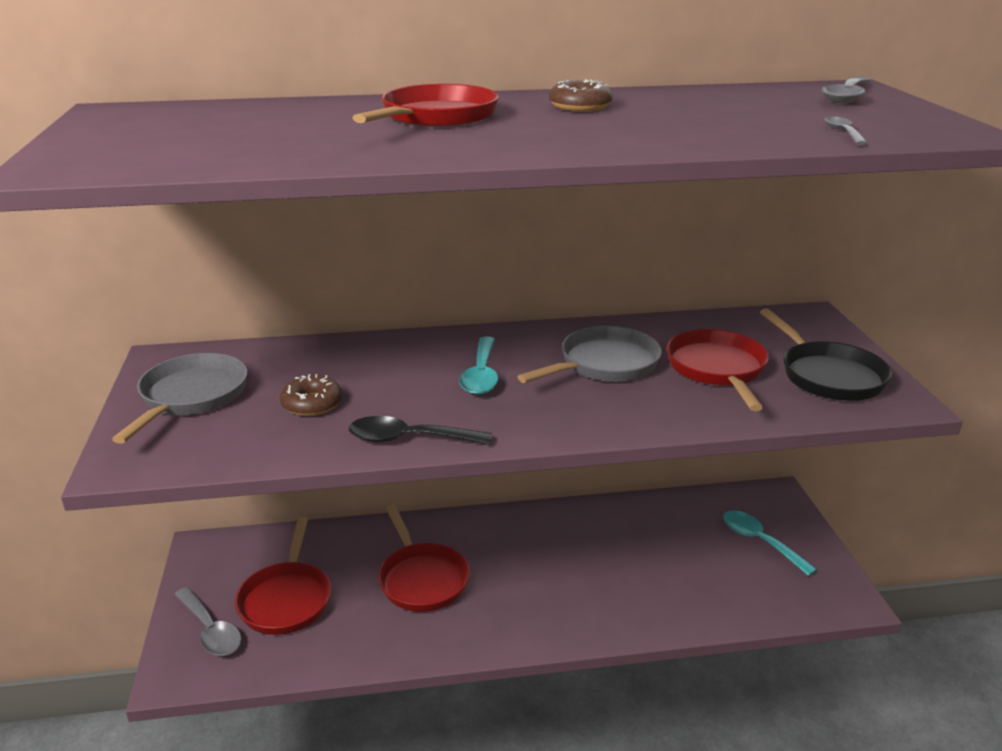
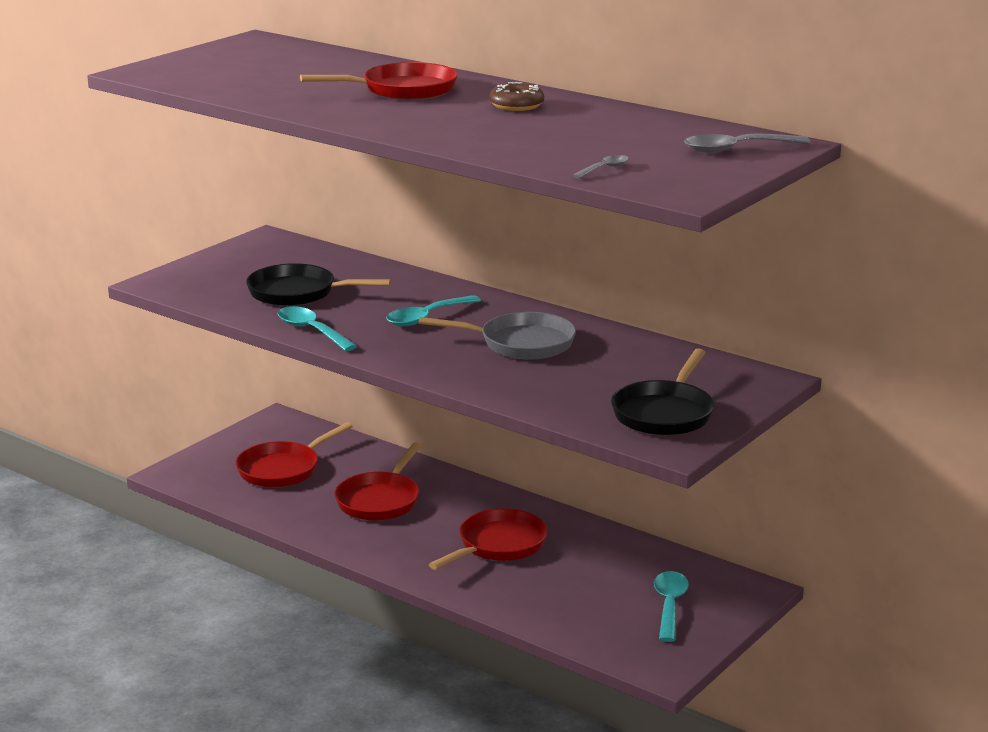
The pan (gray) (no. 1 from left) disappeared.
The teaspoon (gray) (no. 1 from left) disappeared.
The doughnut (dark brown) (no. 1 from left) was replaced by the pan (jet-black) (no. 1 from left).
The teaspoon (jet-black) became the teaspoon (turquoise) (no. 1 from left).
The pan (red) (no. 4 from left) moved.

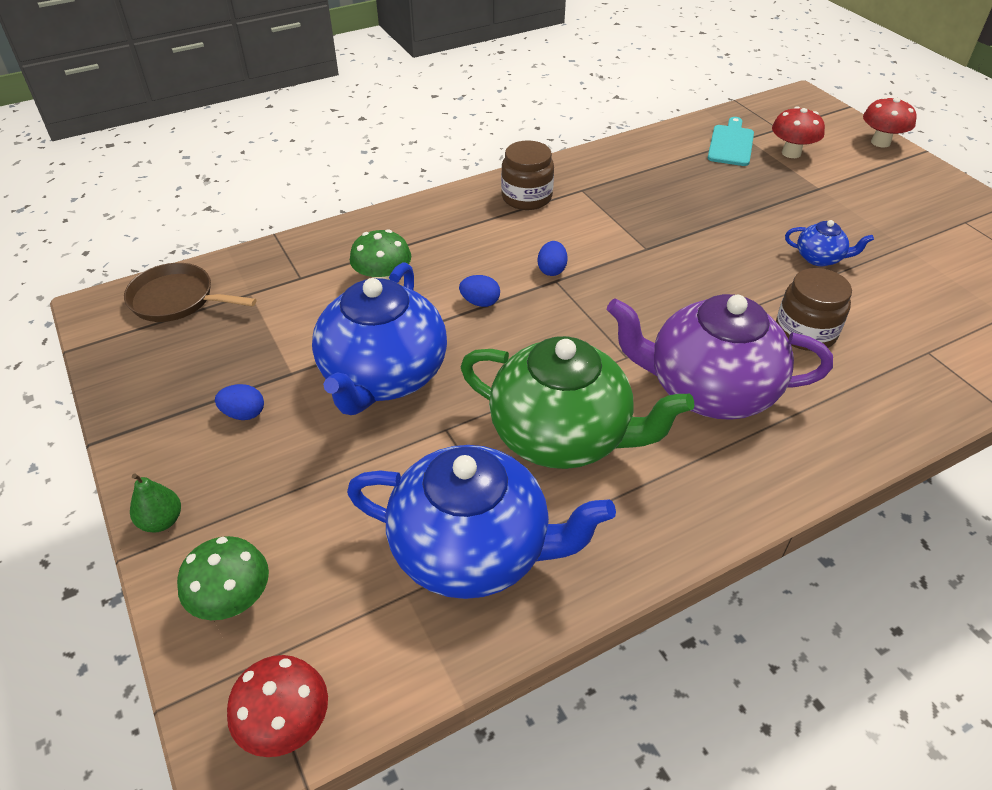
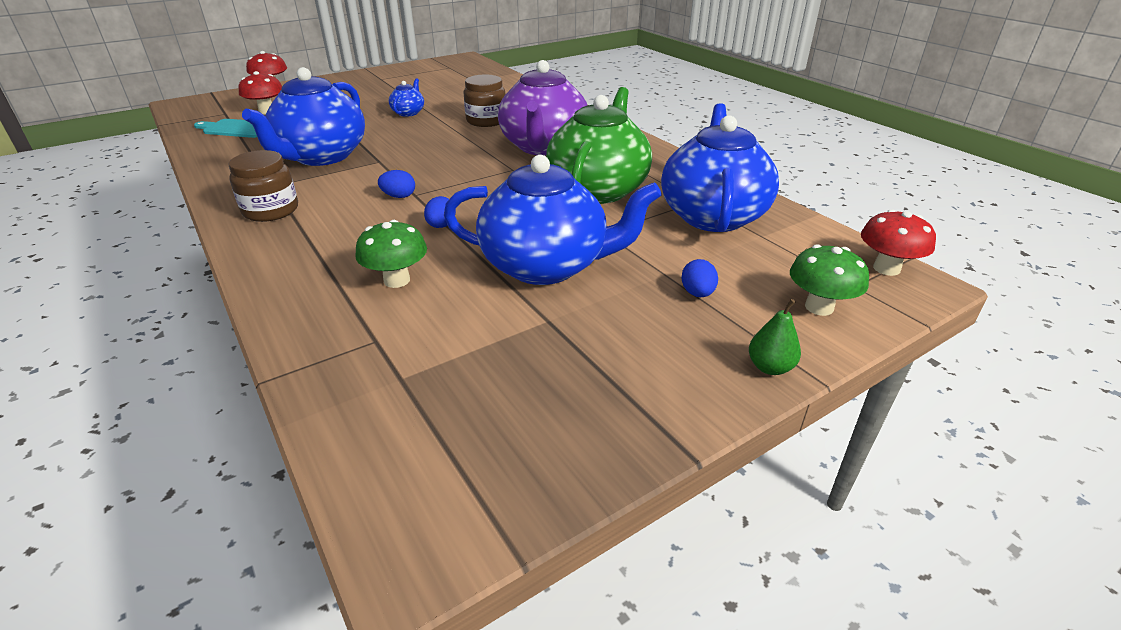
The pan (dark brown) disappeared.
The egg shape (cobalt) (no. 1 from left in the first image) moved.
The tea pot (cobalt) (no. 1 from left) appeared.

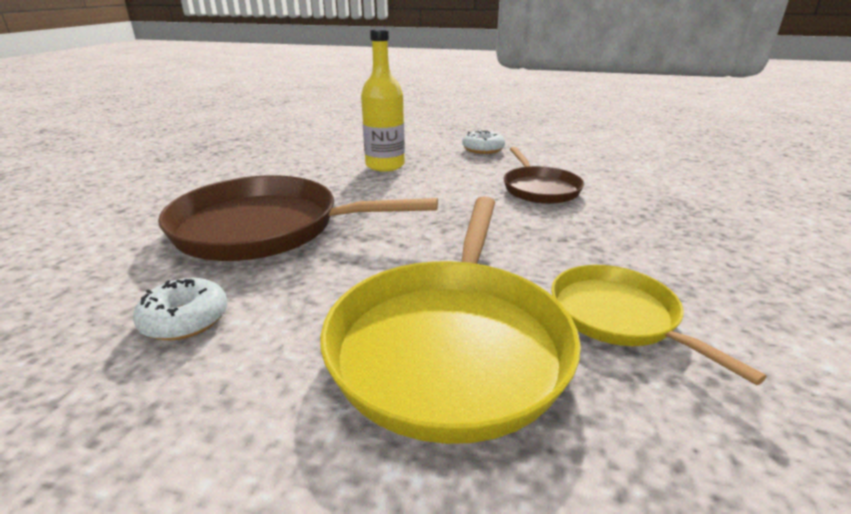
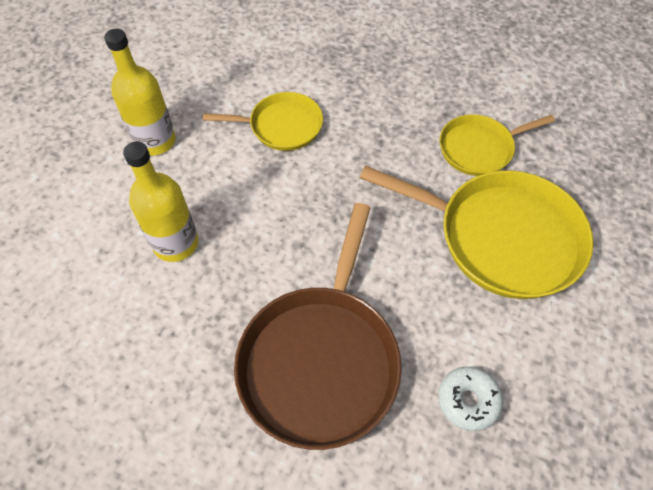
The doughnut (snow-white) (no. 2 from left) was replaced by the flask (yellow) (no. 1 from left).
The pan (dark brown) (no. 2 from left) became the pan (yellow) (no. 1 from left).

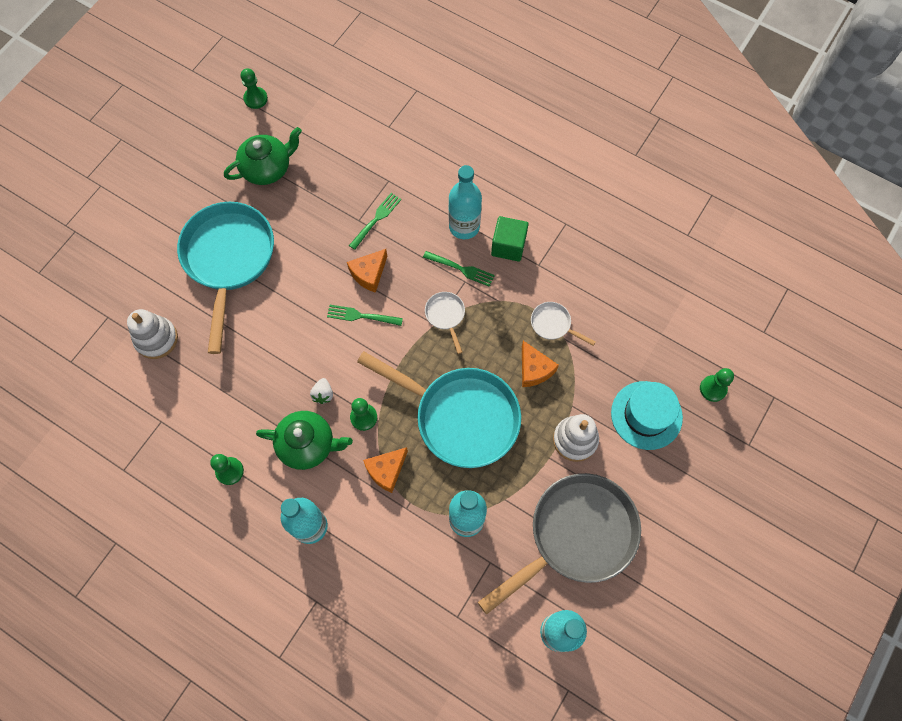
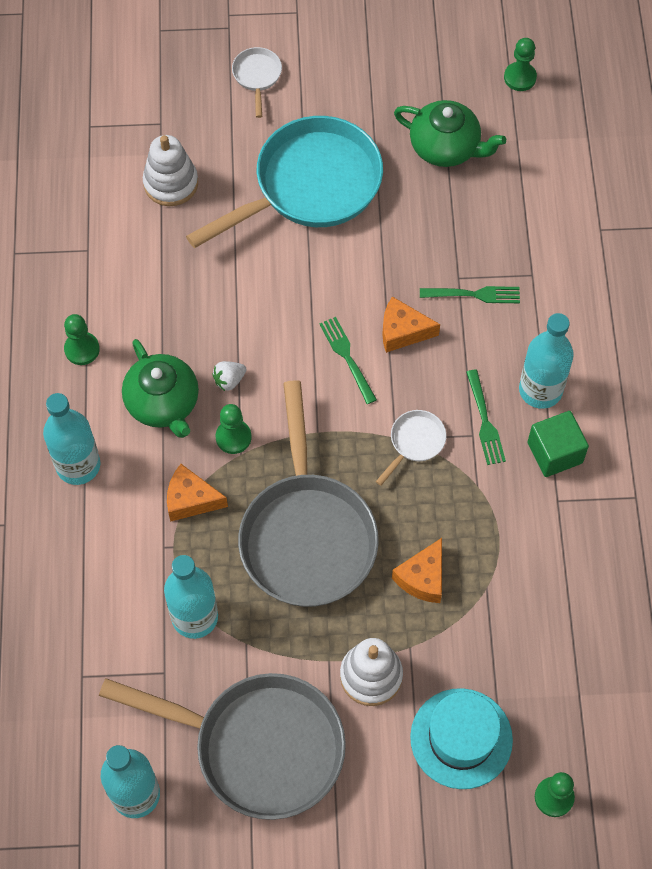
The pan (turquoise) (no. 2 from left) became the pan (gray) (no. 2 from left).
The pan (snow-white) (no. 2 from left in the first image) moved.

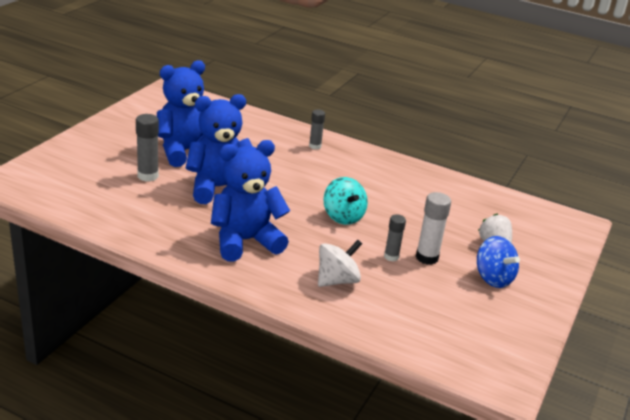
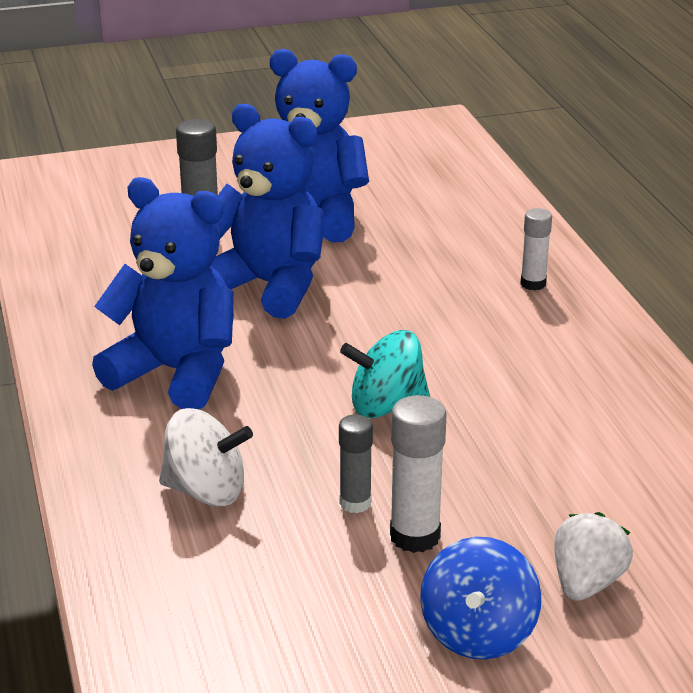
The glue stick (gray) (no. 2 from left) became the glue stick (snow-white) (no. 2 from left).
The whirligig (turquoise) turned 60 degrees clockwise.

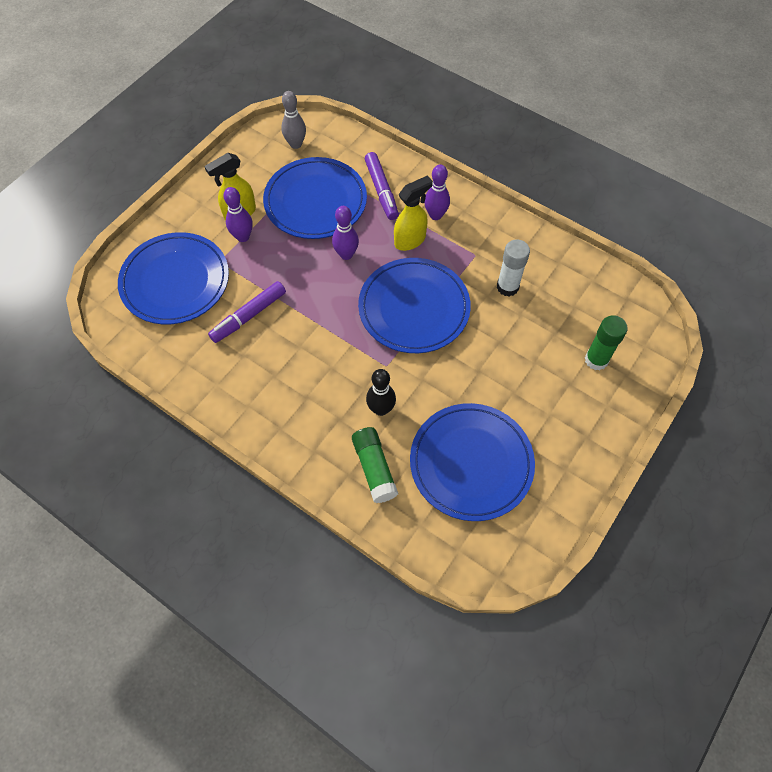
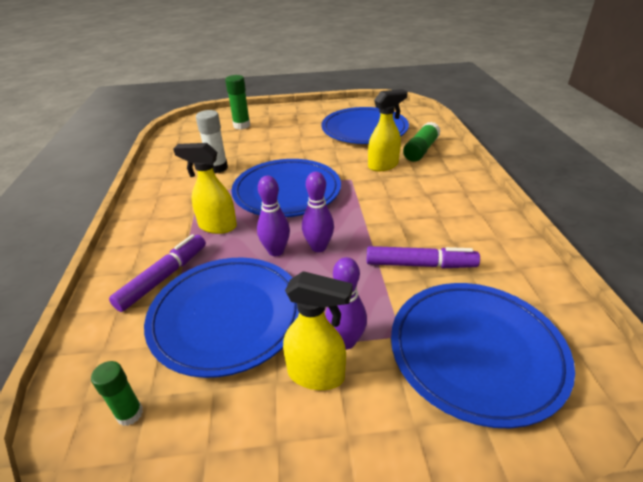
The bowling pin (gray) was replaced by the glue stick (green) (no. 1 from left).
The bowling pin (jet-black) was replaced by the sprayer (yellow) (no. 3 from left).
The bowling pin (purple) (no. 3 from left in the first image) moved.

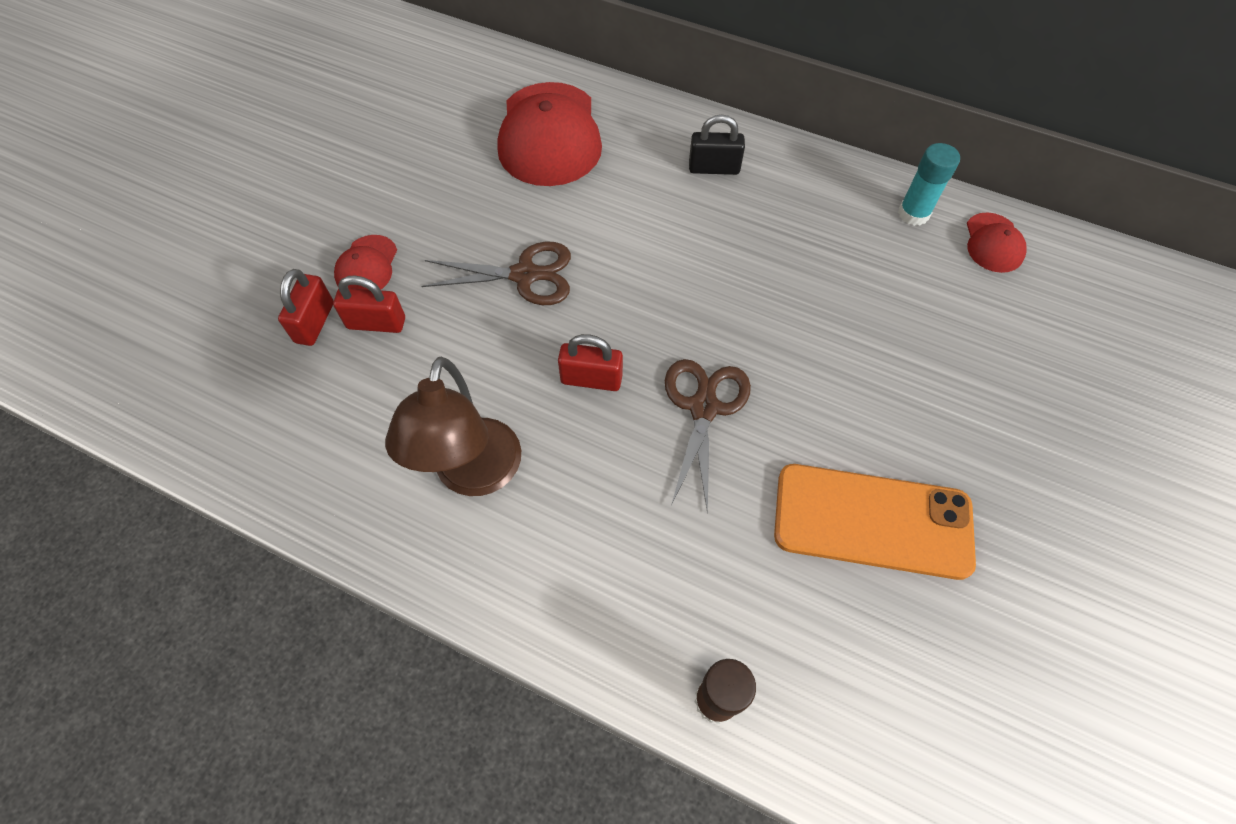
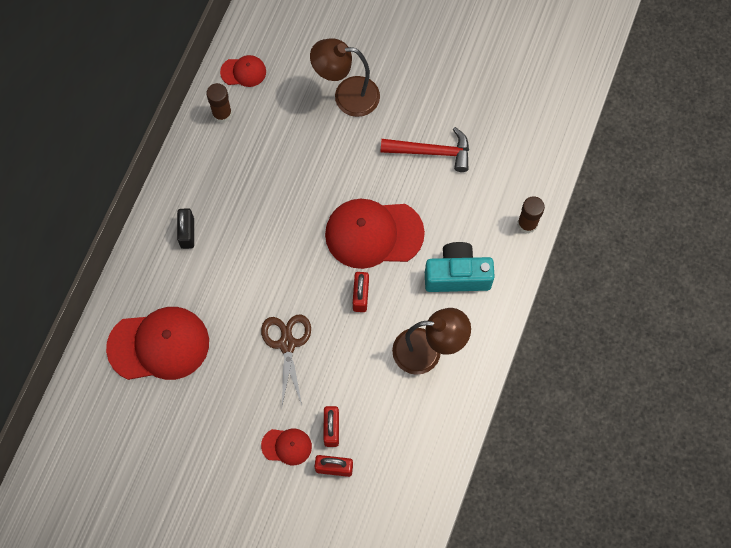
The shears (dark brown) (no. 2 from left) was replaced by the cap (red) (no. 4 from left).
The smartphone (orange-coloured) was replaced by the claw hammer (red).
The glue stick (turquoise) became the glue stick (dark brown) (no. 1 from left).
The desk lamp (dark brown) (no. 1 from left) appeared.
The photo camera (turquoise) appeared.

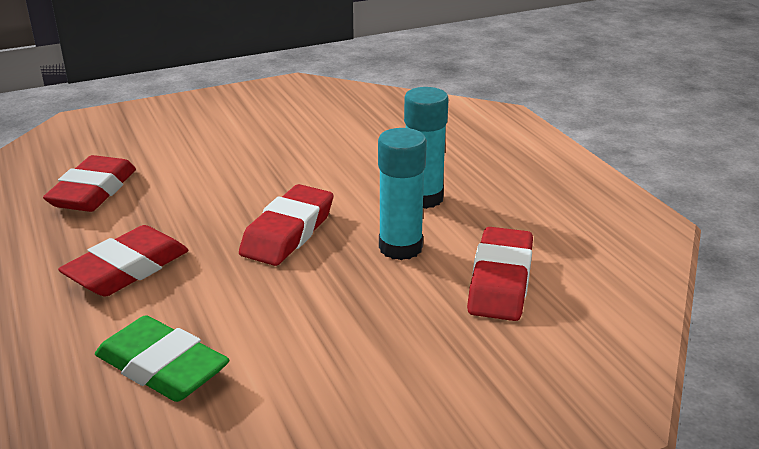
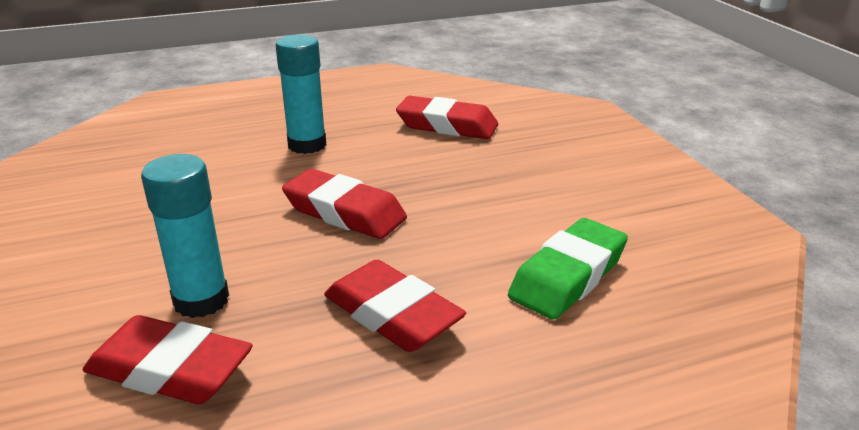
The glue stick (turquoise) (no. 1 from left) moved.

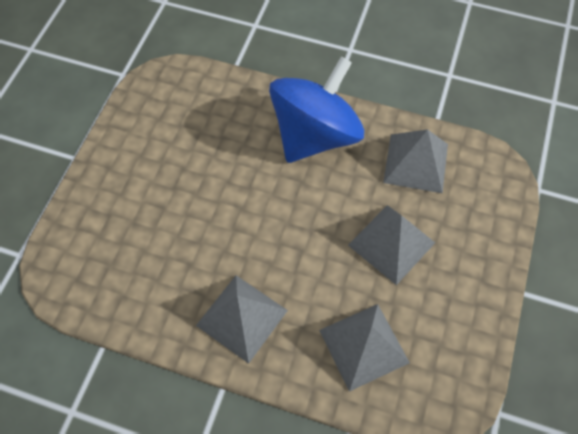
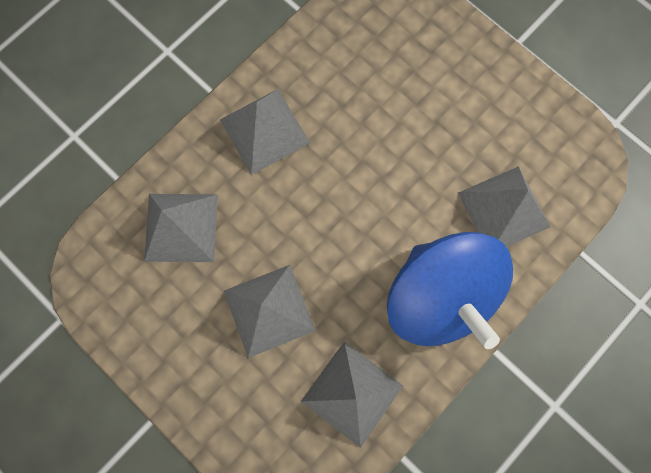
The solid pyramid (gray) (no. 5 from left) appeared.

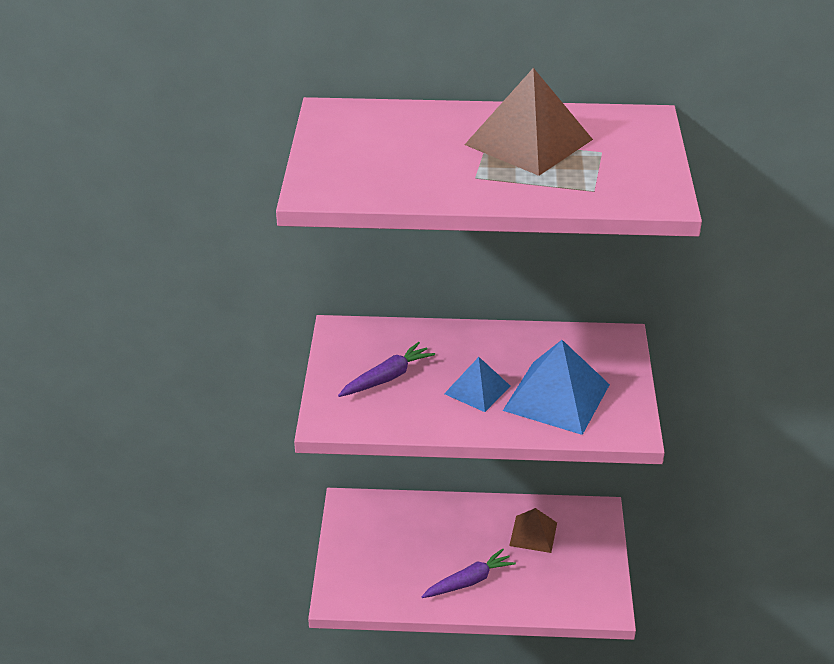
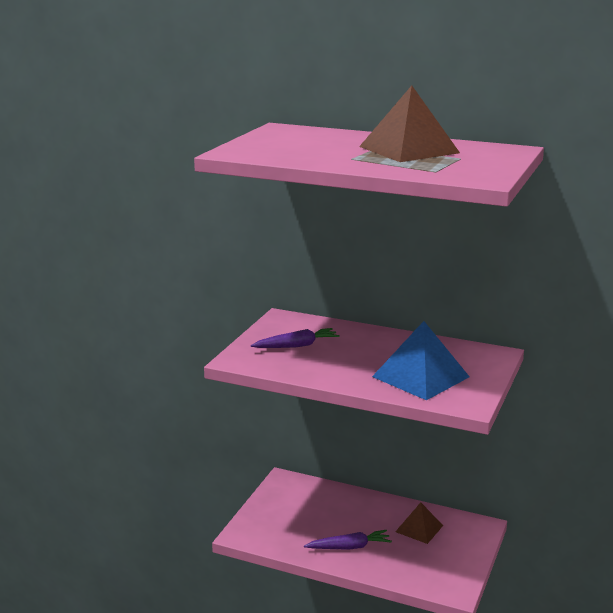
The solid pyramid (cobalt) (no. 1 from left) disappeared.

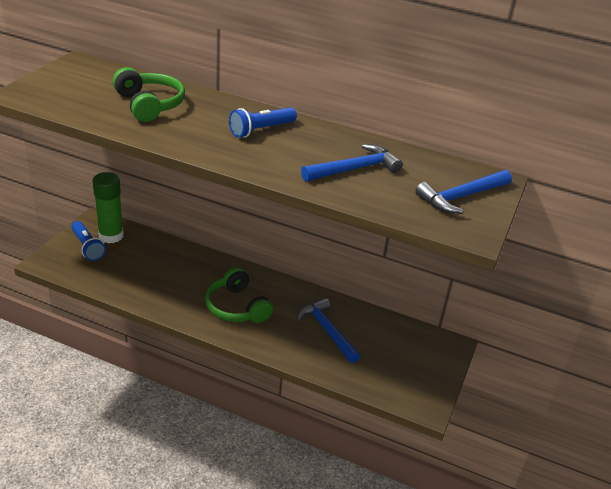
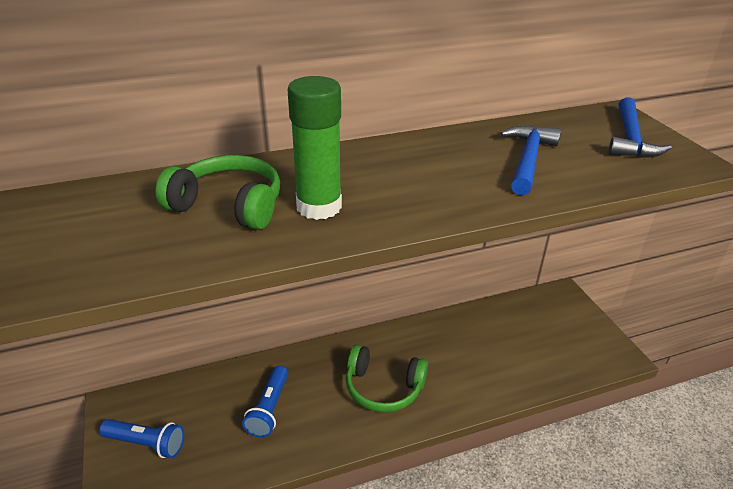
The glue stick (green) moved.
The pocket torch (cobalt) (no. 2 from left) moved.
The claw hammer (cobalt) (no. 1 from left) disappeared.

